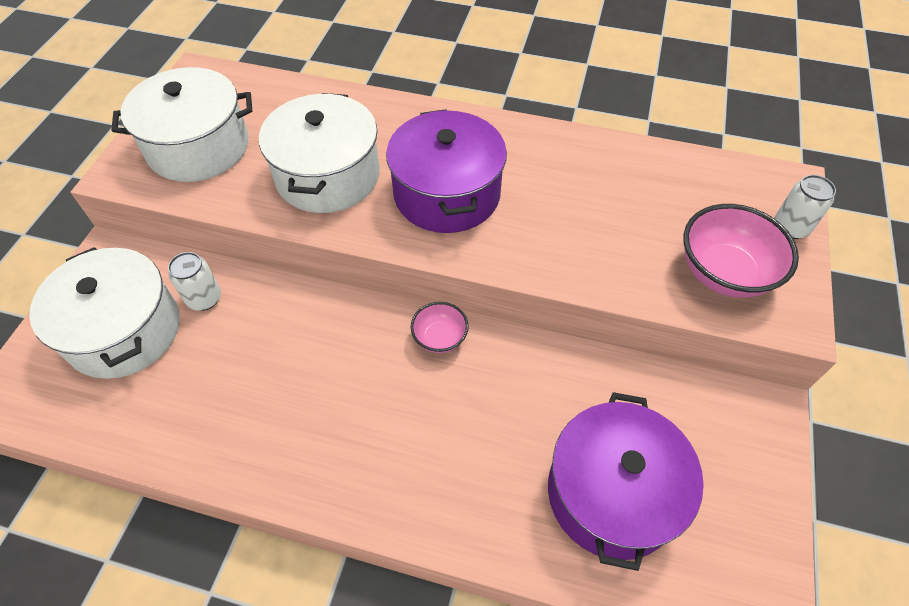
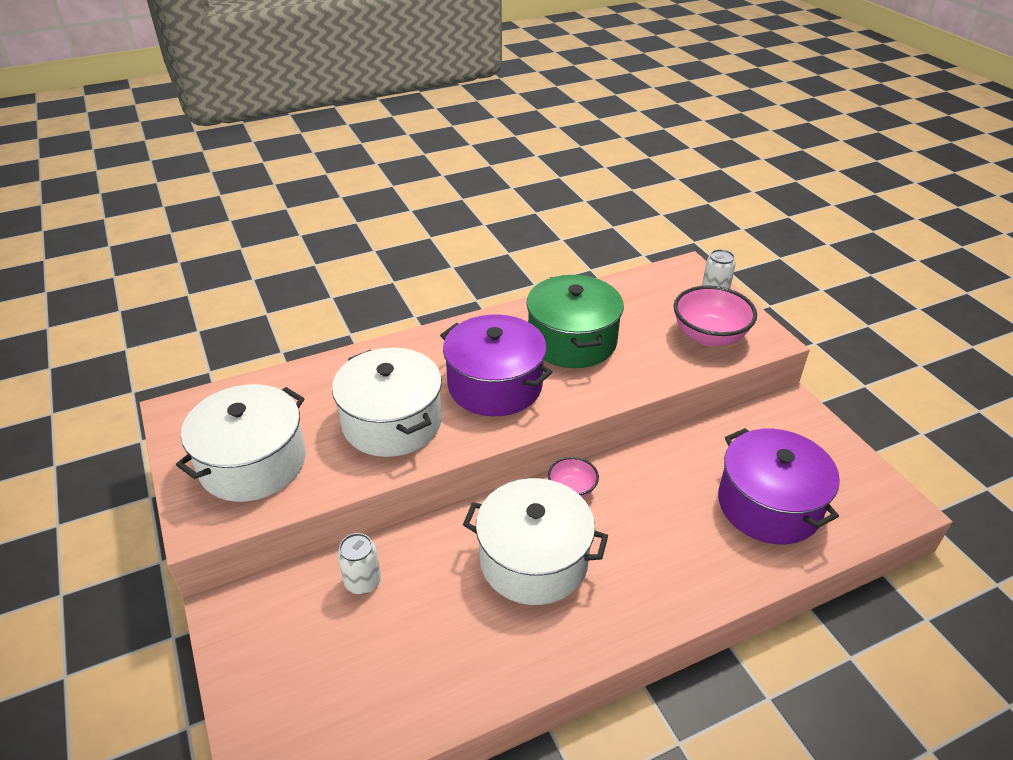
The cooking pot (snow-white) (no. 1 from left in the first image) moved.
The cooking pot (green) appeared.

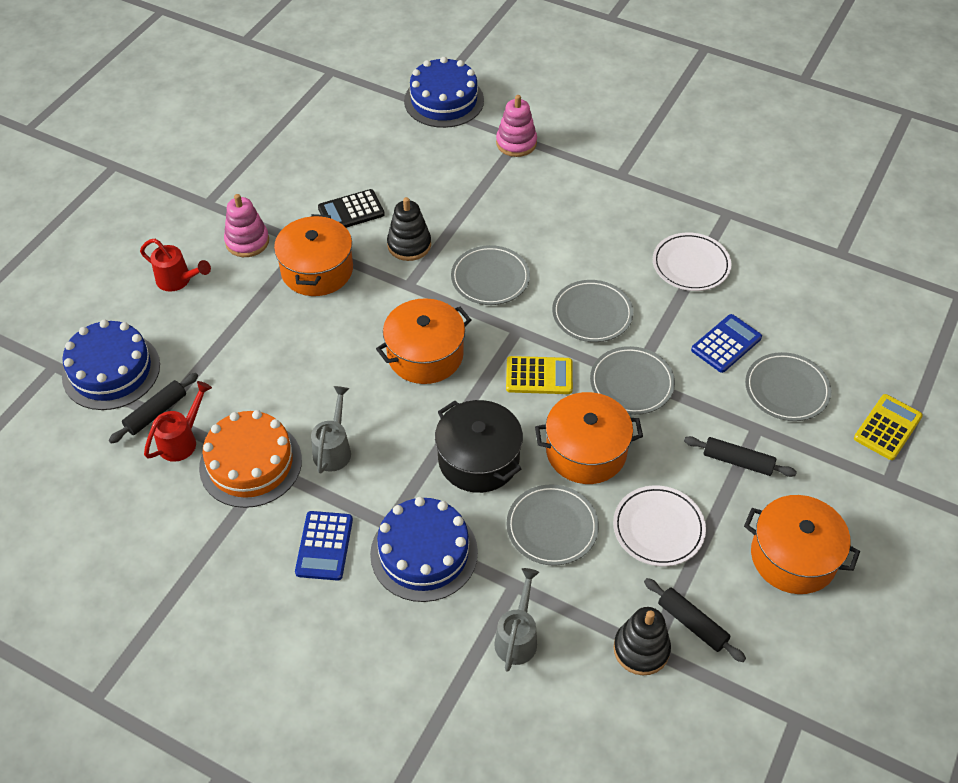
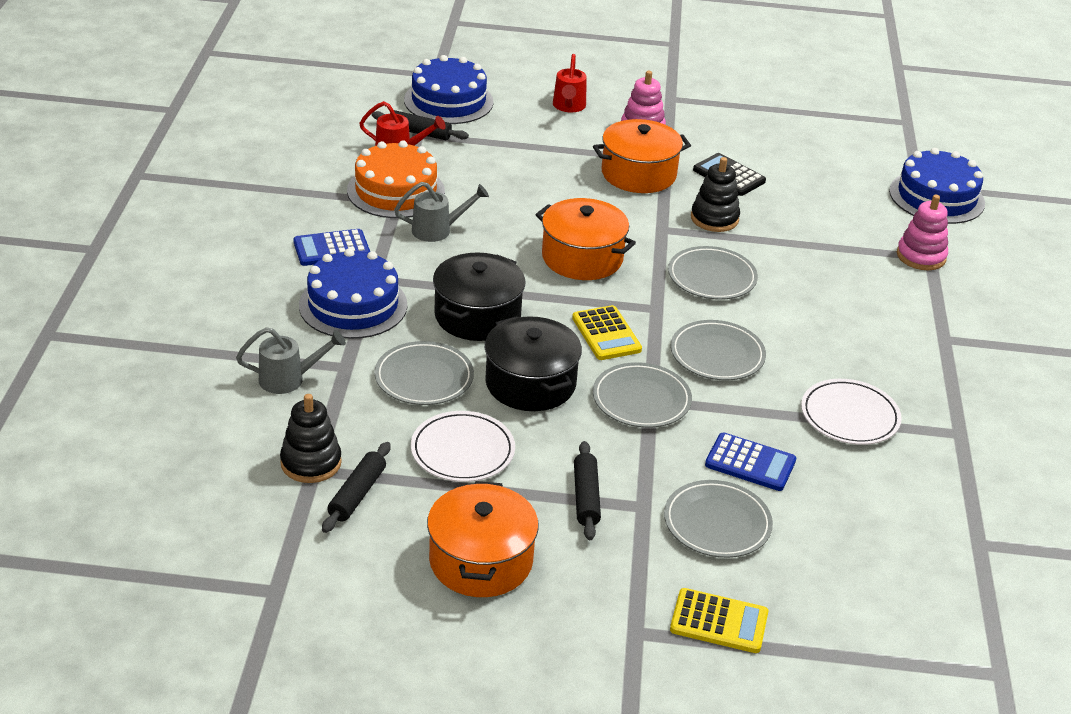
The cooking pot (orange-coloured) (no. 3 from left) became the cooking pot (jet-black) (no. 2 from left).

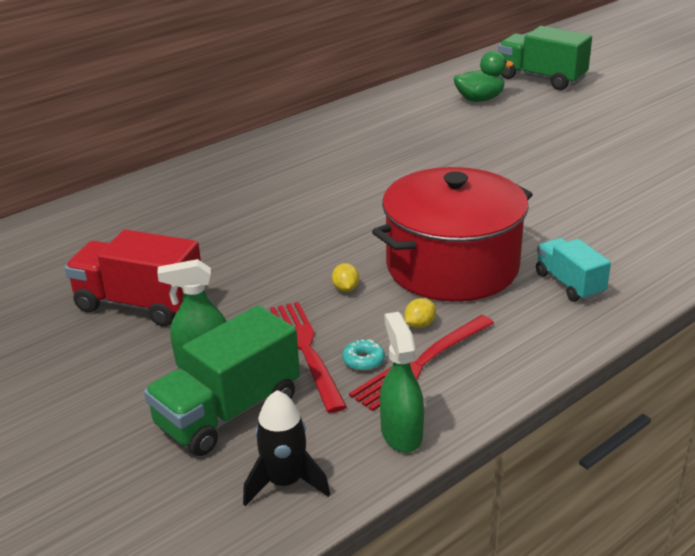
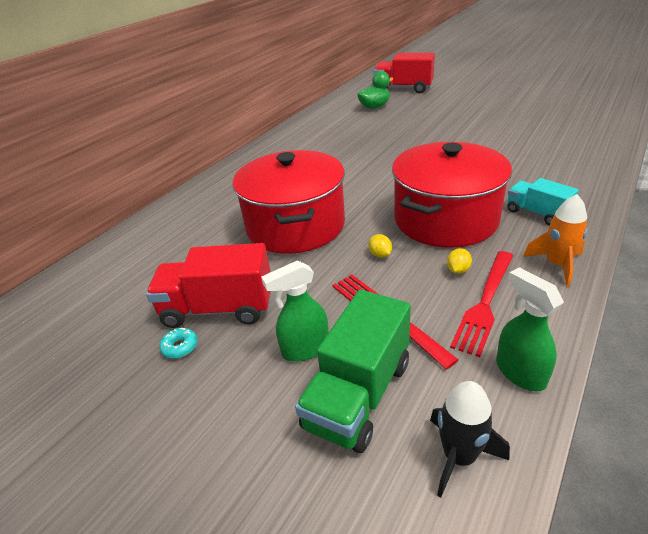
The doughnut (turquoise) moved.
The toy truck (green) (no. 2 from left) became the toy truck (red) (no. 2 from left).
The cooking pot (red) (no. 1 from left) appeared.
The spaceship (orange-coloured) appeared.

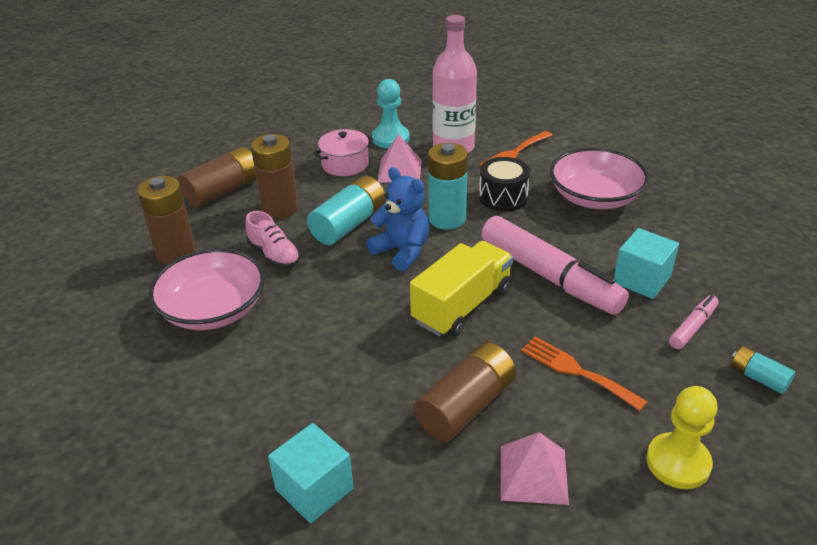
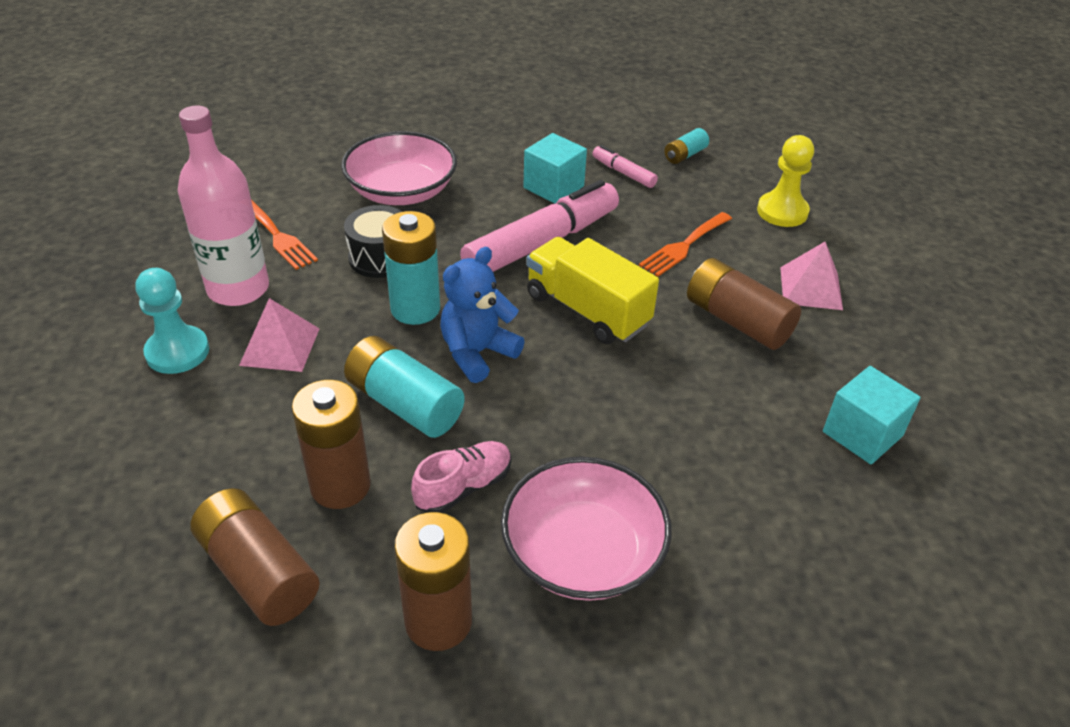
The cooking pot (rose-pink) disappeared.

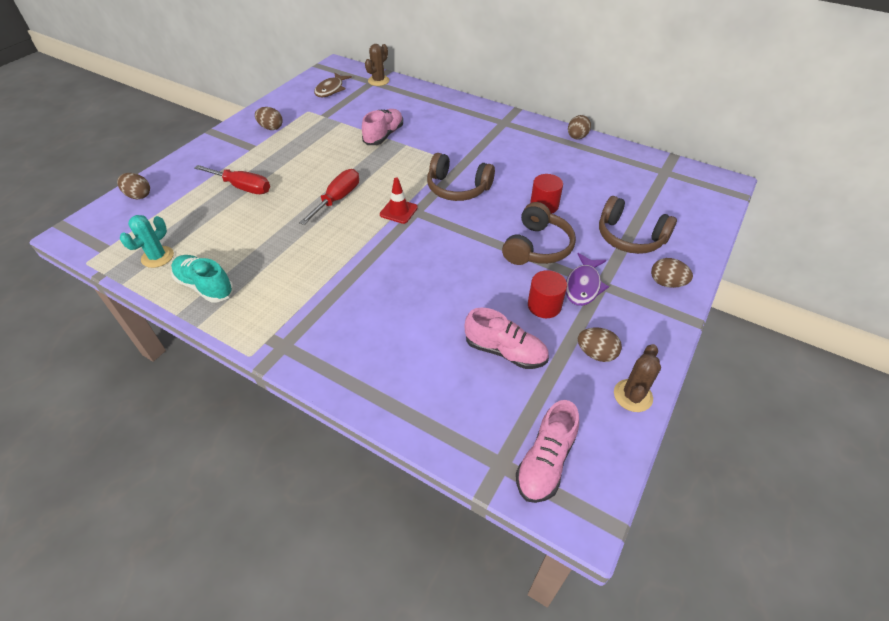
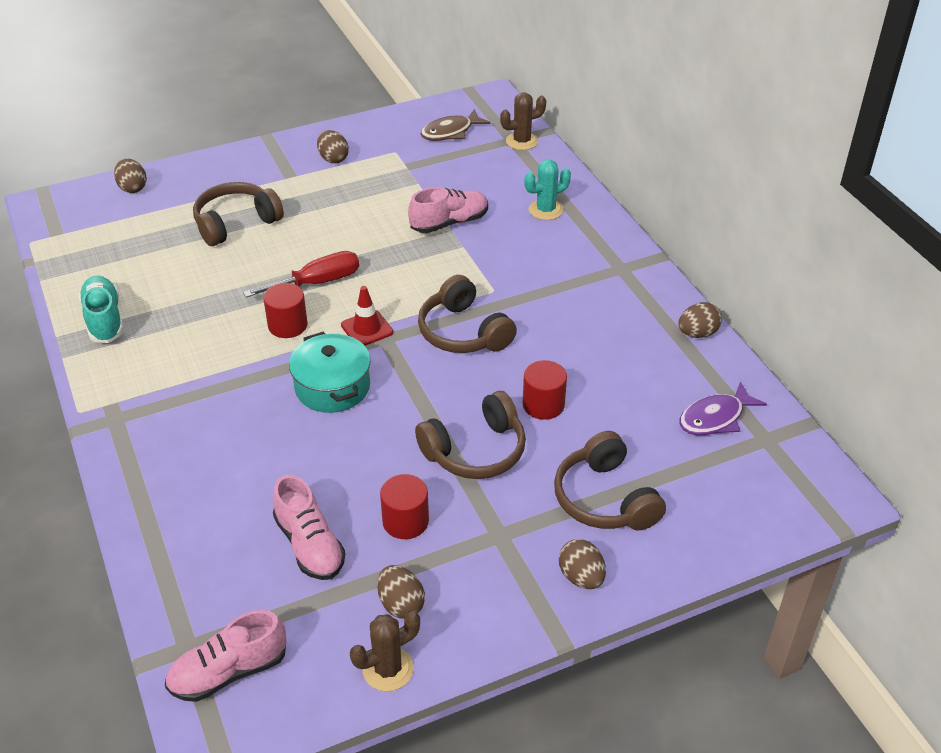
The cactus (turquoise) moved.
The screwdriver (red) (no. 1 from left) was replaced by the headset (dark brown) (no. 1 from left).
The fish figure (purple) moved.
The cylinder (red) (no. 1 from left) appeared.
The cooking pot (turquoise) appeared.

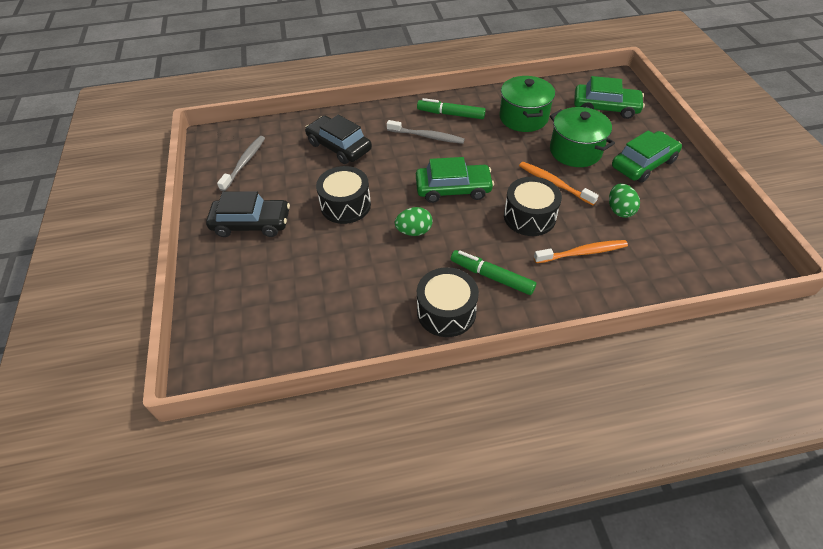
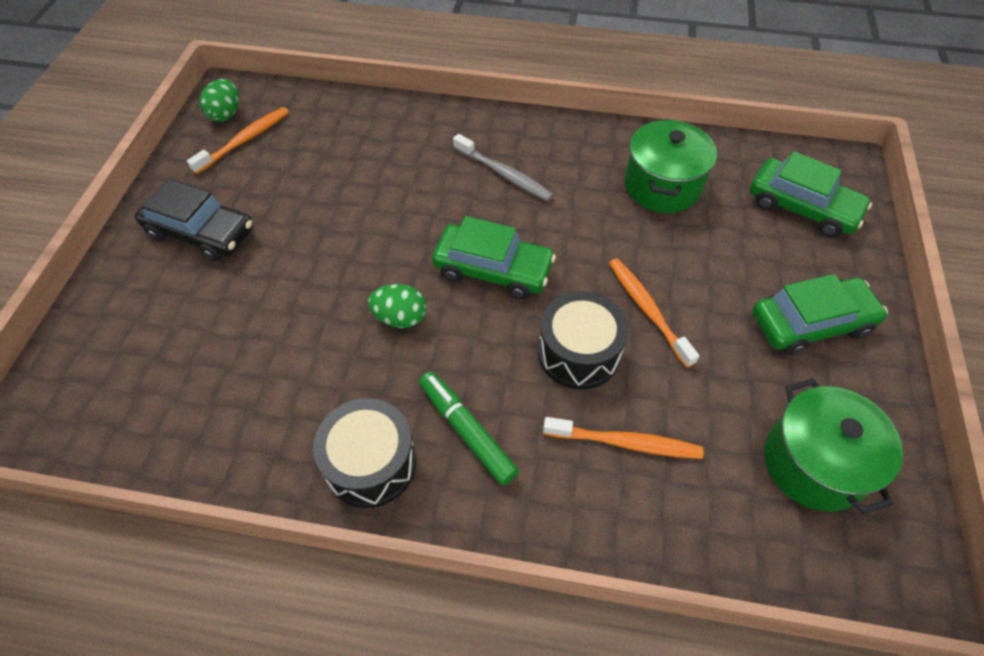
The dental brush (gray) (no. 1 from left) became the dental brush (orange-coloured) (no. 1 from left).
The toy car (jet-black) (no. 2 from left) disappeared.
The drum (jet-black) (no. 1 from left) disappeared.
The marker pen (green) (no. 1 from left) disappeared.
The cooking pot (green) (no. 2 from left) moved.
The egg shape (green) (no. 2 from left in the first image) moved.

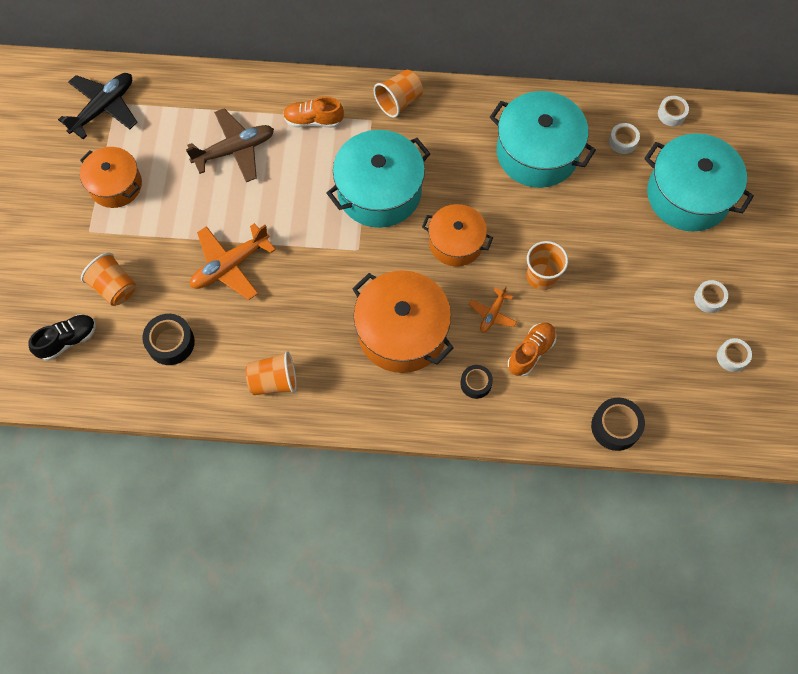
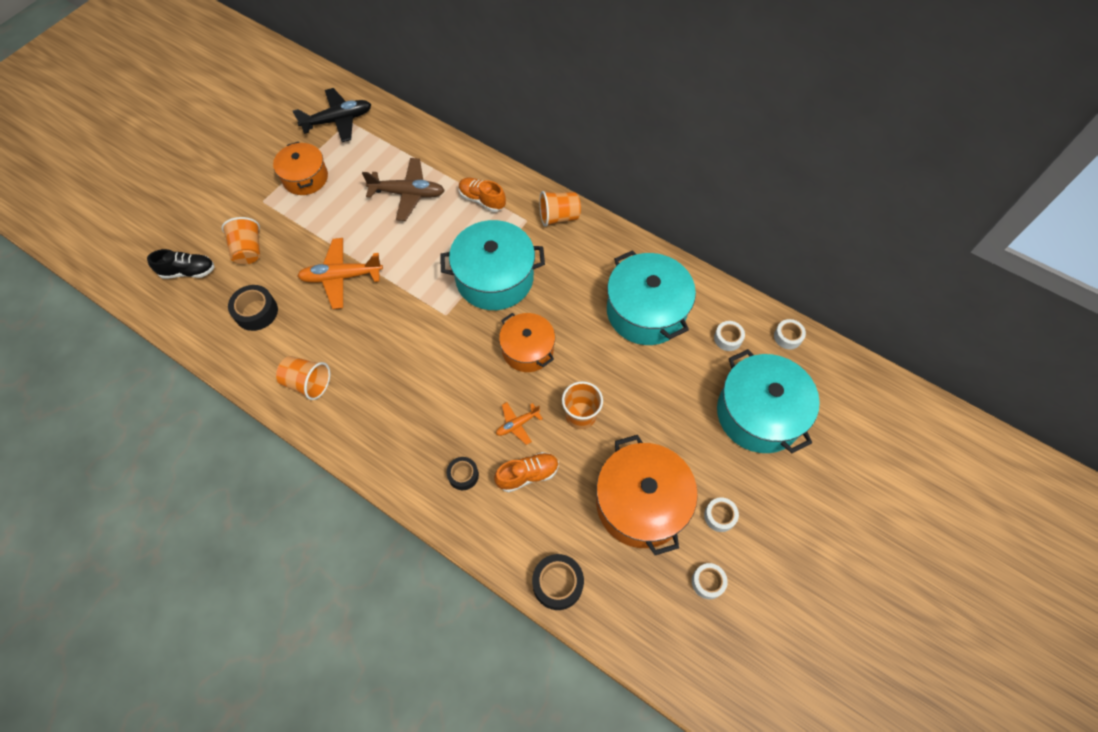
The cooking pot (orange-coloured) (no. 2 from left in the first image) moved.

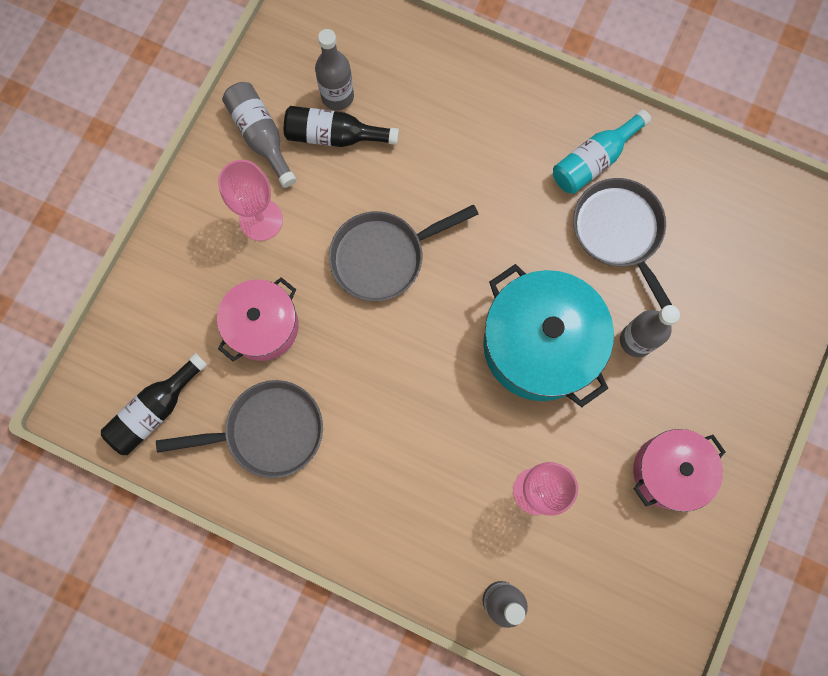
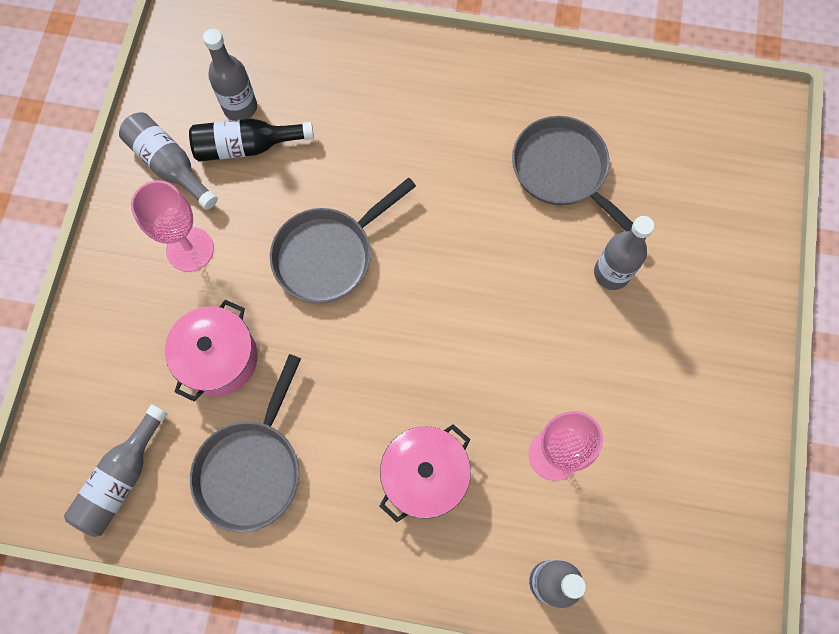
The flask (jet-black) (no. 1 from left) became the flask (gray) (no. 1 from left).
The pan (gray) (no. 1 from left) turned 135 degrees clockwise.
The cooking pot (turquoise) disappeared.
The flask (turquoise) disappeared.
The cooking pot (rose-pink) (no. 2 from left) moved.

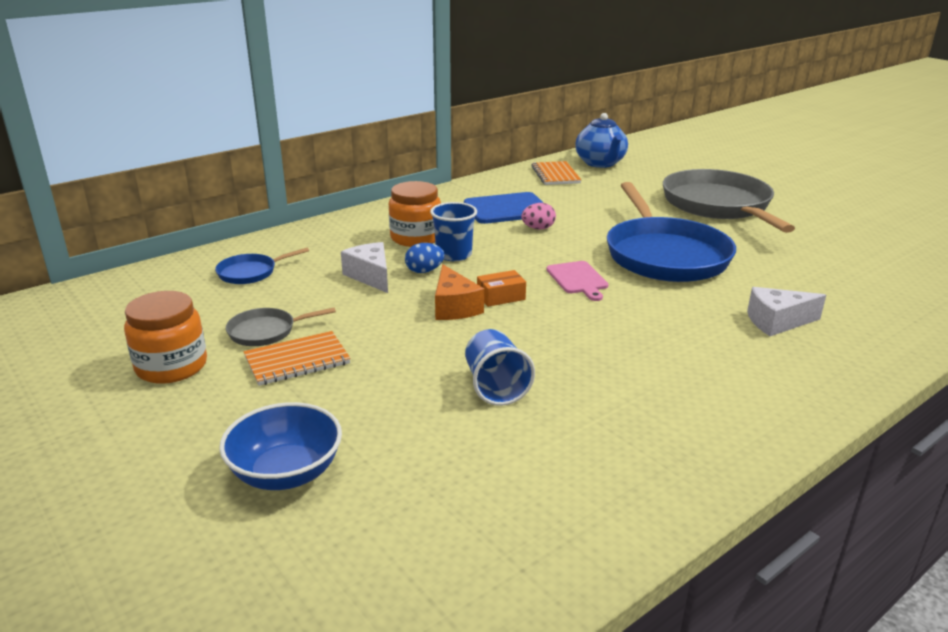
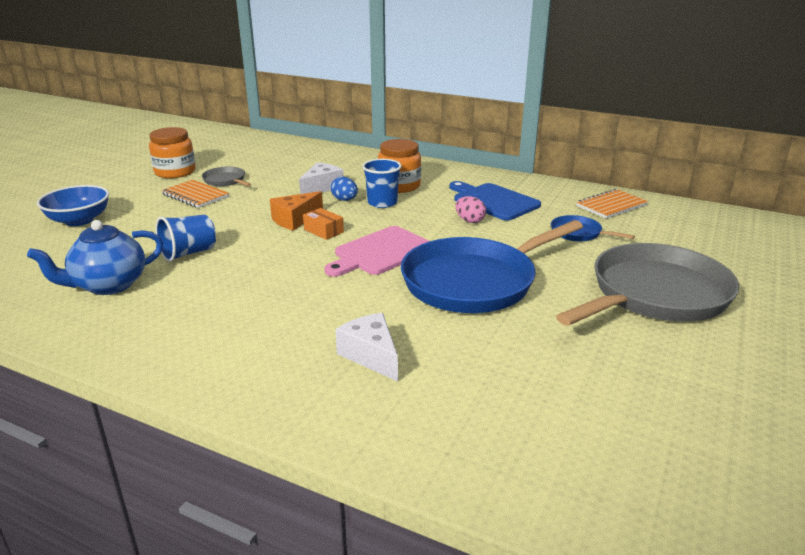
The pan (cobalt) (no. 1 from left in the first image) moved.
The cutting board (rose-pink) changed to 1.57 times the size.
The tea pot (cobalt) moved.

